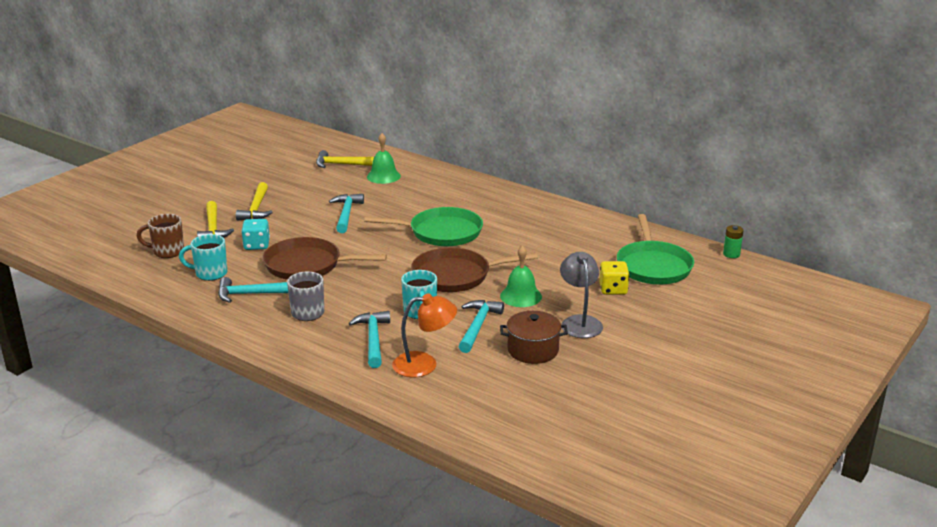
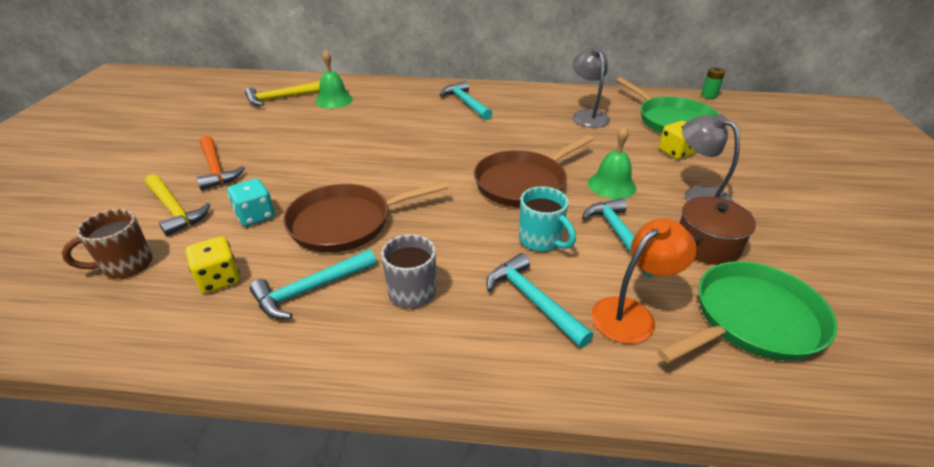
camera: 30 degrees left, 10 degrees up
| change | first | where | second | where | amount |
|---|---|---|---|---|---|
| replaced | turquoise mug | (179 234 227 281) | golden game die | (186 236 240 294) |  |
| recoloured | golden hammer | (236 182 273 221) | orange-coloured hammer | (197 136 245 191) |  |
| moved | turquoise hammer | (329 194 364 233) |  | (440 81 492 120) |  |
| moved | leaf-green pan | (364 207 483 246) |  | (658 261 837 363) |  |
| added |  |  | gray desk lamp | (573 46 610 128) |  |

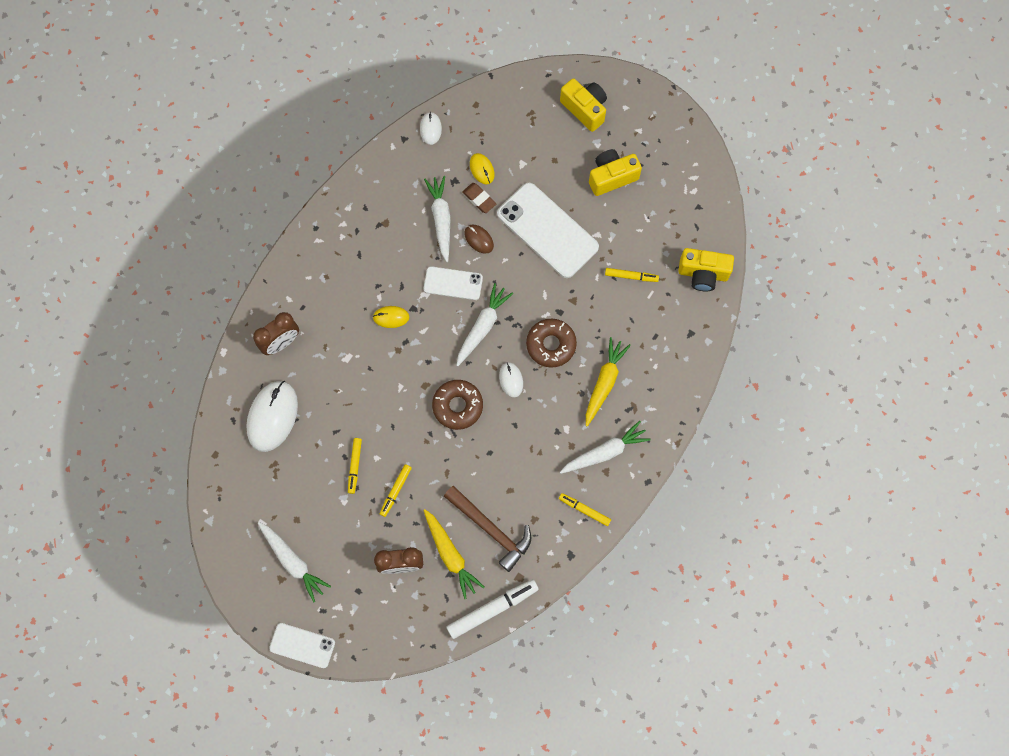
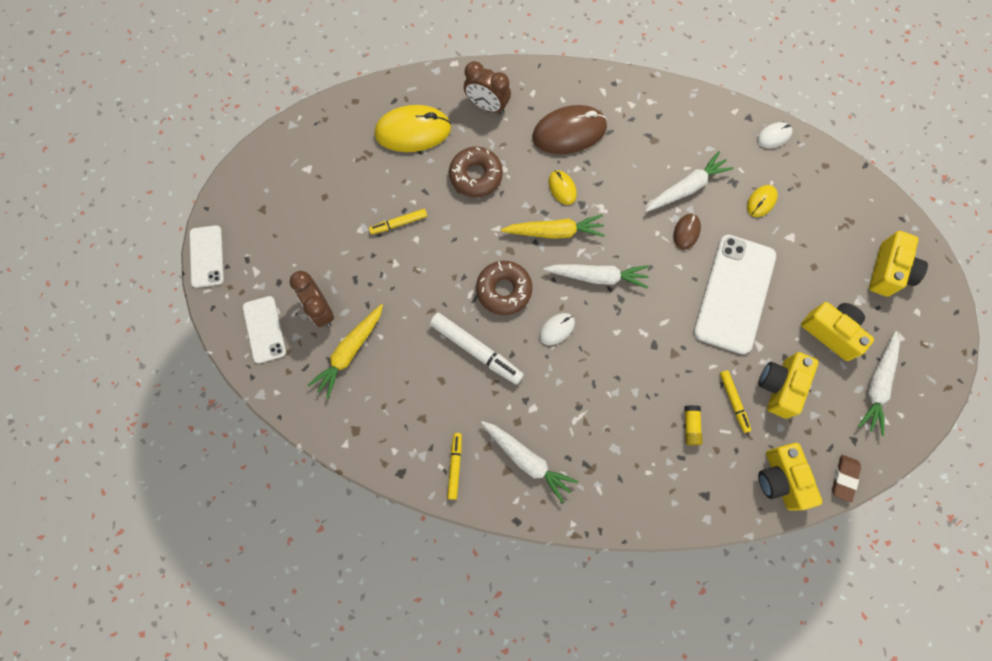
camera: 65 degrees right, 0 degrees up
| change | first | where | second | where | amount |
|---|---|---|---|---|---|
| recoloured | pure white computer mouse | (246 381 298 452) | golden computer mouse | (374 105 451 152) |  |
| moved | pure white toy carrot | (258 522 331 602) |  | (858 331 900 436) |  |
| removed | golden marker pen | (380 464 412 517) |  |  |  |
| moved | pure white smartphone | (424 266 483 300) |  | (243 296 286 364) |  |
| removed | dark brown hammer | (444 486 531 572) |  |  |  |
| moved | pure white marker pen | (447 579 539 639) |  | (430 313 524 385) |  |
| moved | dark brown eraser | (462 183 496 213) |  | (832 455 861 502) |  |
| moved | dark brown glazed donut | (526 319 577 368) |  | (449 147 503 197) |  |
| moved | golden toy carrot | (586 337 631 426) |  | (501 214 605 239) |  |
| added |  |  | dark brown computer mouse | (532 105 607 154) |  |
| added |  |  | golden glue | (684 405 702 446) |  |
| added |  |  | golden compact camera | (758 352 819 419) |  |

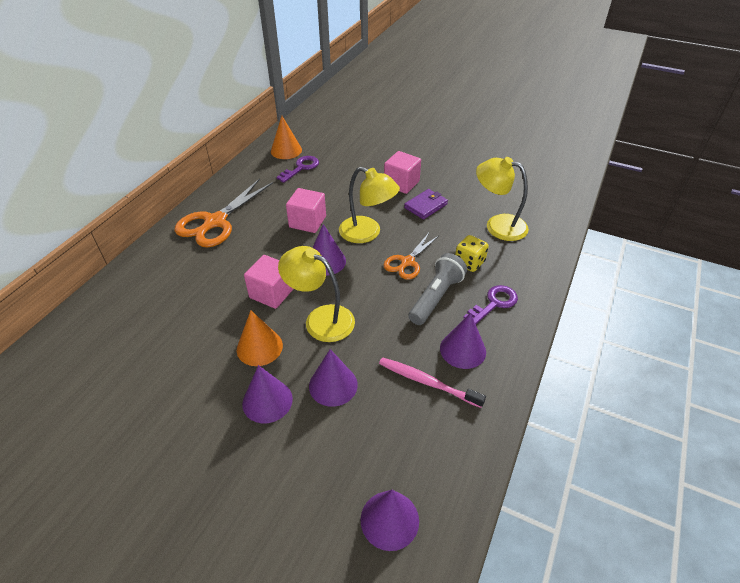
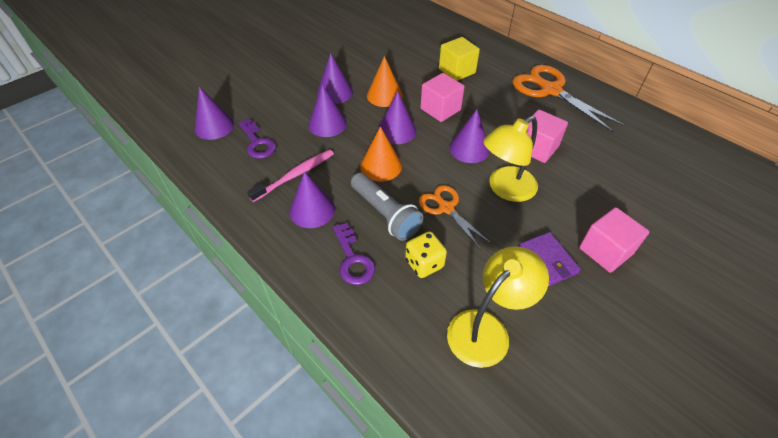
camera: 110 degrees right, 5 degrees up
| change | first | where | second | where | amount |
|---|---|---|---|---|---|
| moved | orange-coloured cone | (271 116 302 159) |  | (360 126 402 182) |  |
| moved | royal purple latchkey | (276 156 319 183) |  | (238 119 276 159) |  |
| replaced | golden desk lamp | (278 246 355 342) | royal purple cone | (378 91 416 144) |  |
| added |  |  | golden block | (439 37 480 81) |  |

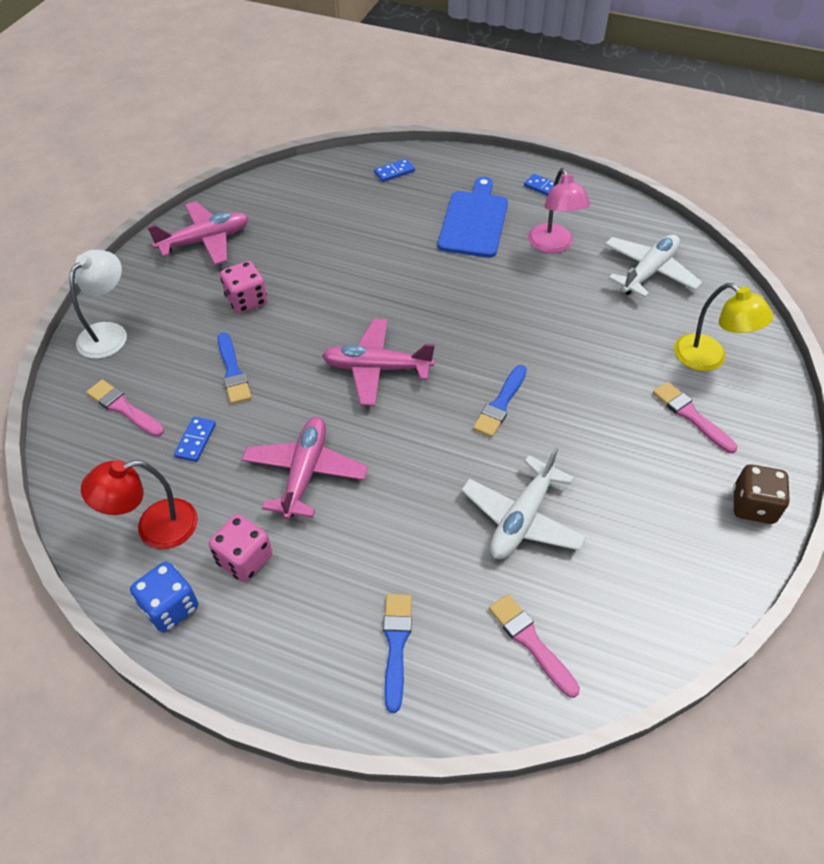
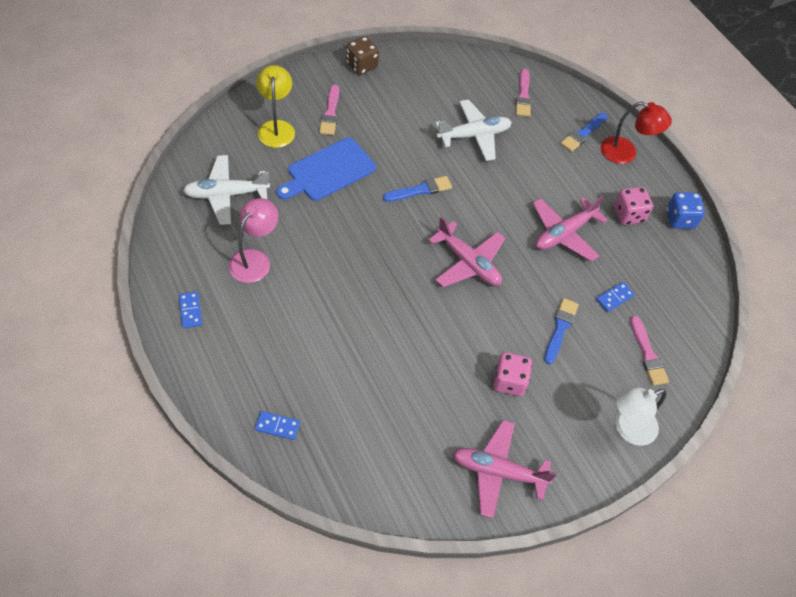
camera: 145 degrees left, 5 degrees up
| change | first | where | second | where | amount |
|---|---|---|---|---|---|
| moved | red desk lamp | (81 460 198 549) |  | (601 102 672 164) |  |
| moved | blue cutting board | (437 177 508 258) |  | (276 138 376 201) |  |

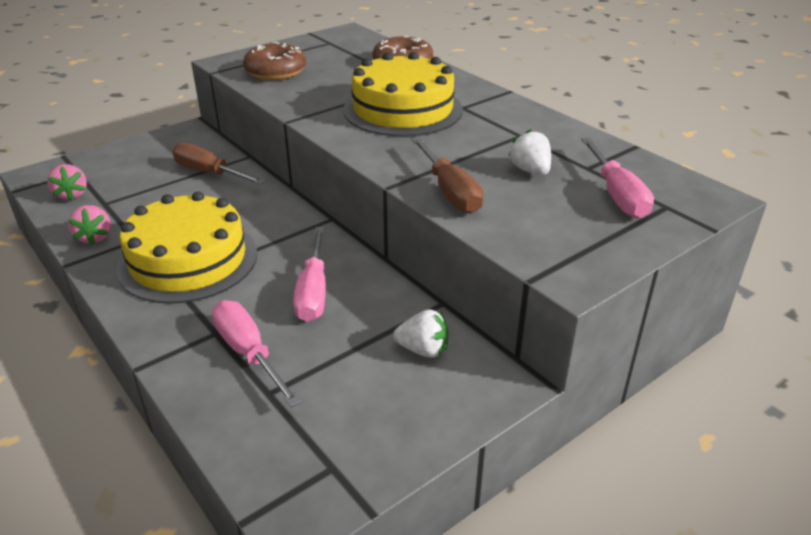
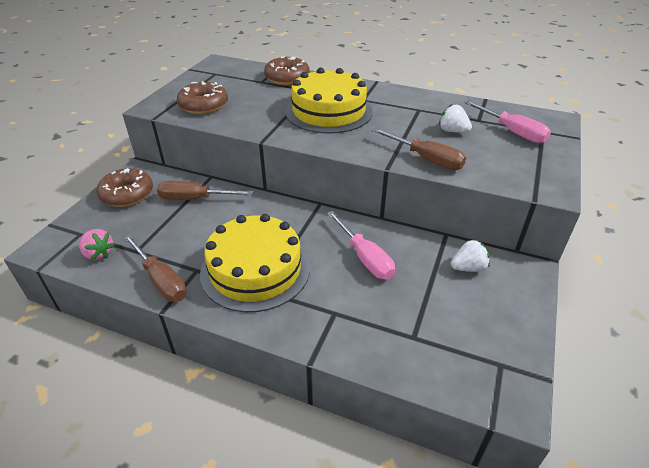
camera: 30 degrees left, 5 degrees up
| change | first | where | second | where | amount |
|---|---|---|---|---|---|
| replaced | pink strawberry | (68 205 111 245) | dark brown hand screwdriver | (123 234 187 302) |  |
| removed | pink hand screwdriver | (212 300 301 407) |  |  |  |
| added |  |  | dark brown glazed donut | (96 168 153 207) |  |

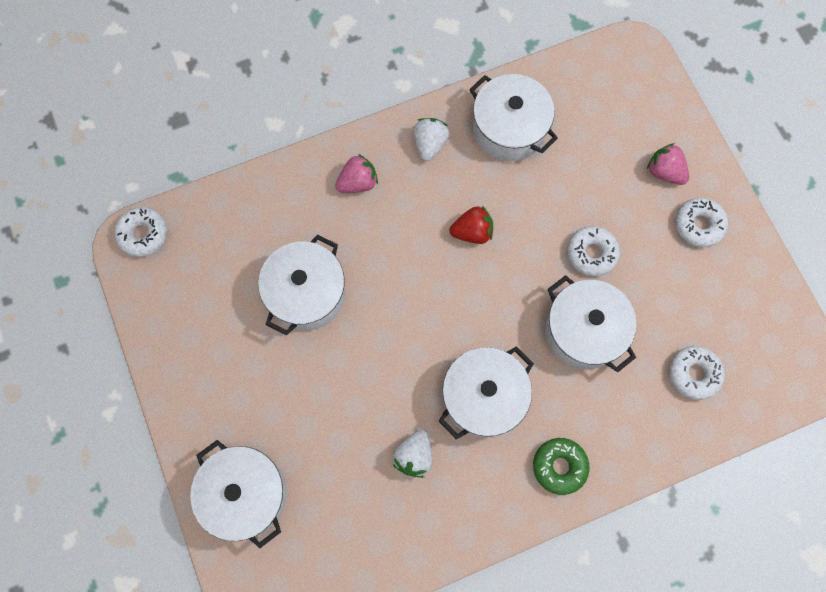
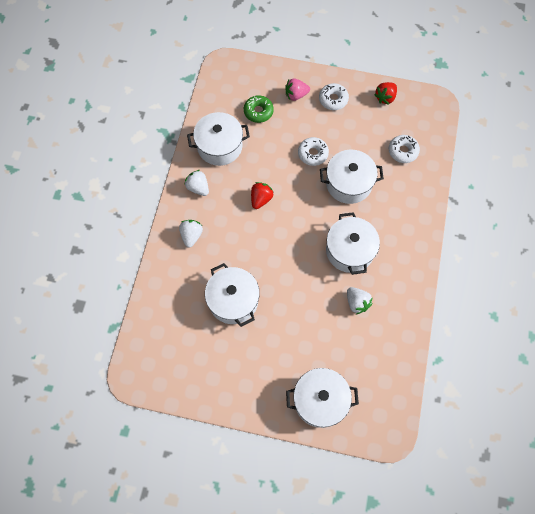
camera: 55 degrees left, 5 degrees down
| change | first | where | second | where | amount |
|---|---|---|---|---|---|
| removed | pure white glazed donut | (114 207 167 257) |  |  |  |
| recoloured | pink strawberry | (335 154 378 193) | pure white strawberry | (179 220 203 248) |  |
| moved | leaf-green glazed donut | (533 438 589 495) |  | (244 95 274 123) |  |
| added |  |  | red strawberry | (374 82 397 105) |  |

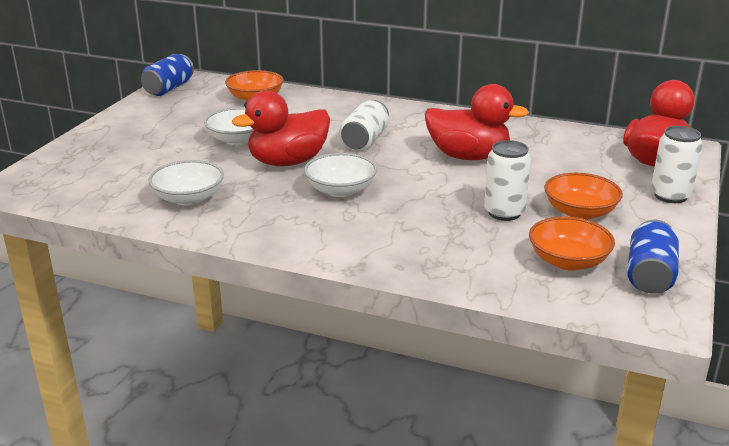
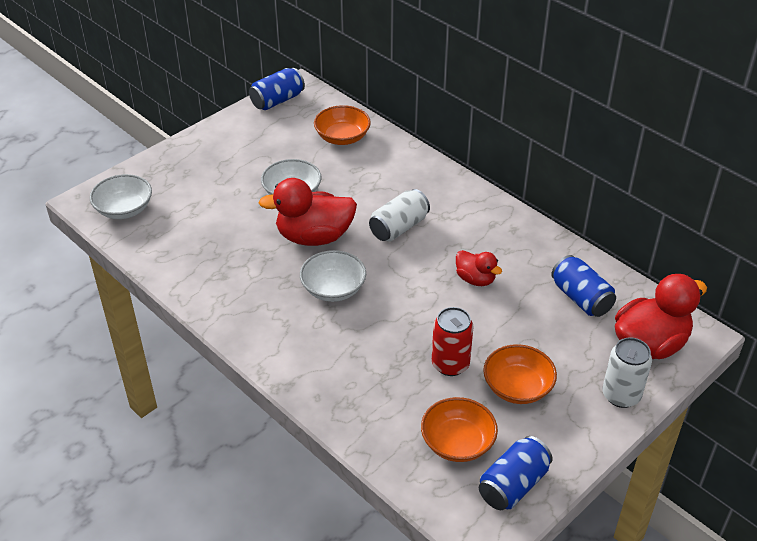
camera: 25 degrees right, 15 degrees up
| change | first | where | second | where | amount |
|---|---|---|---|---|---|
| moved | pure white bowl | (148 160 224 206) |  | (90 174 152 219) |  |
| resized | red duck | (425 84 529 160) |  | (456 250 502 286) | x0.54 |
| recoloured | pure white can | (484 140 531 221) | red can | (432 307 473 376) |  |
| added |  |  | blue can | (551 255 616 317) |  |

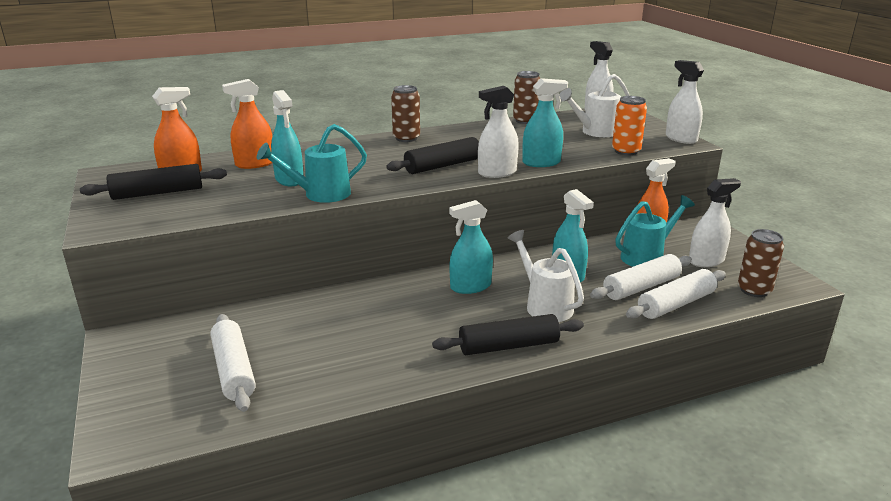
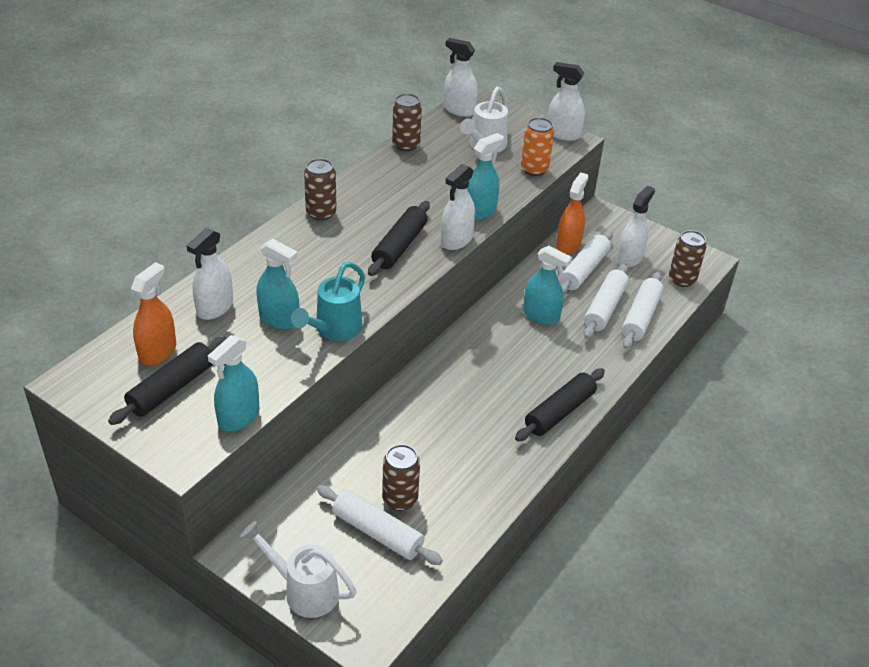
camera: 35 degrees left, 15 degrees up
| change | first | where | second | where | amount |
|---|---|---|---|---|---|
| recoloured | orange-coloured spray bottle | (222 79 272 169) | pure white spray bottle | (187 228 233 320) |  |
| moved | turquoise spray bottle | (449 200 493 294) |  | (208 335 260 432) |  |
| moved | pure white watering can | (508 230 584 322) |  | (240 521 357 618) |  |
| replaced | turquoise watering can | (615 195 695 267) | pure white rolling pin | (560 231 613 295) |  |
| added |  |  | dark brown can | (382 444 420 511) |  |

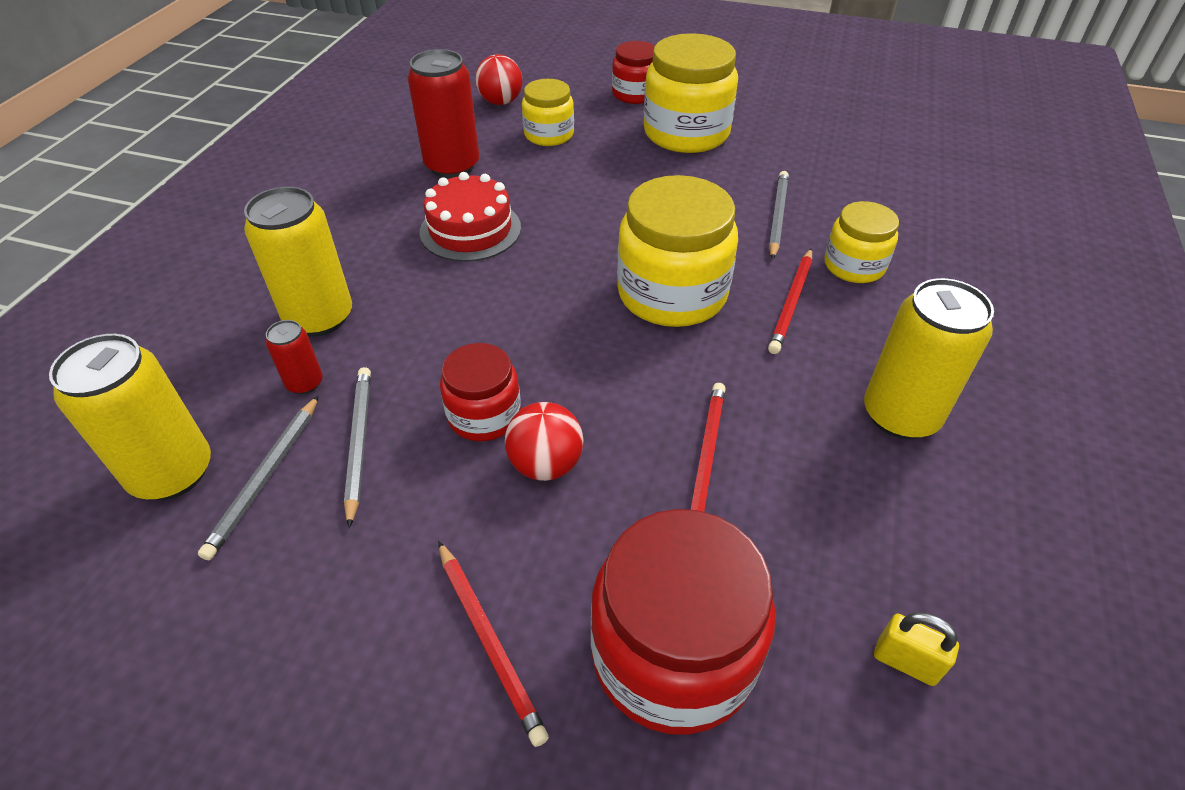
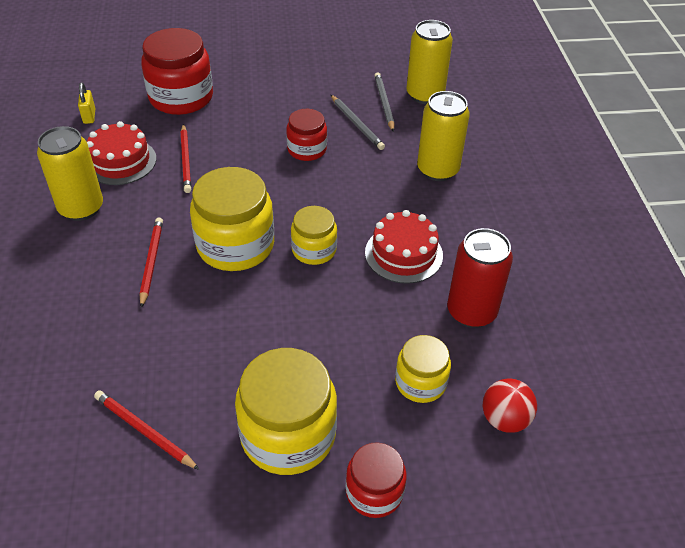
camera: 155 degrees right, 0 degrees up
| change | first | where | second | where | amount |
|---|---|---|---|---|---|
| removed | red can | (266 320 323 394) |  |  |  |
| moved | red wooden pencil | (438 541 549 747) |  | (94 390 200 470) |  |
| removed | red ball | (505 402 584 481) |  |  |  |
| removed | gray wooden pencil | (769 171 789 260) |  |  |  |
| moved | golden jar | (824 201 899 283) |  | (291 206 337 265) |  |
| turned | golden padlock | (874 612 959 686) |  | (78 82 95 124) | 75 degrees clockwise |
| added |  |  | red gateau | (87 121 156 185) |  |

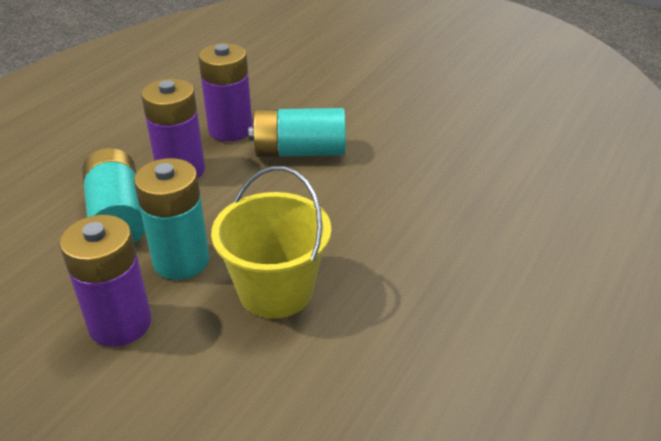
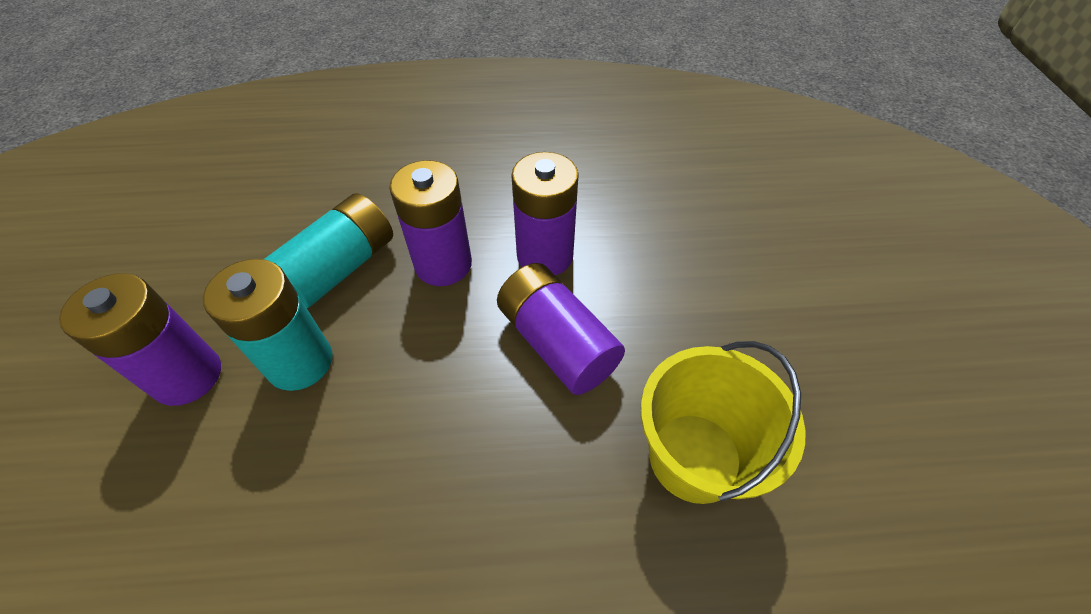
camera: 55 degrees right, 15 degrees up
| change | first | where | second | where | amount |
|---|---|---|---|---|---|
| moved | golden bucket | (211 166 331 318) |  | (641 341 805 504) |  |
| recoloured | turquoise power cell | (249 108 346 157) | royal purple power cell | (497 263 625 395) |  |

